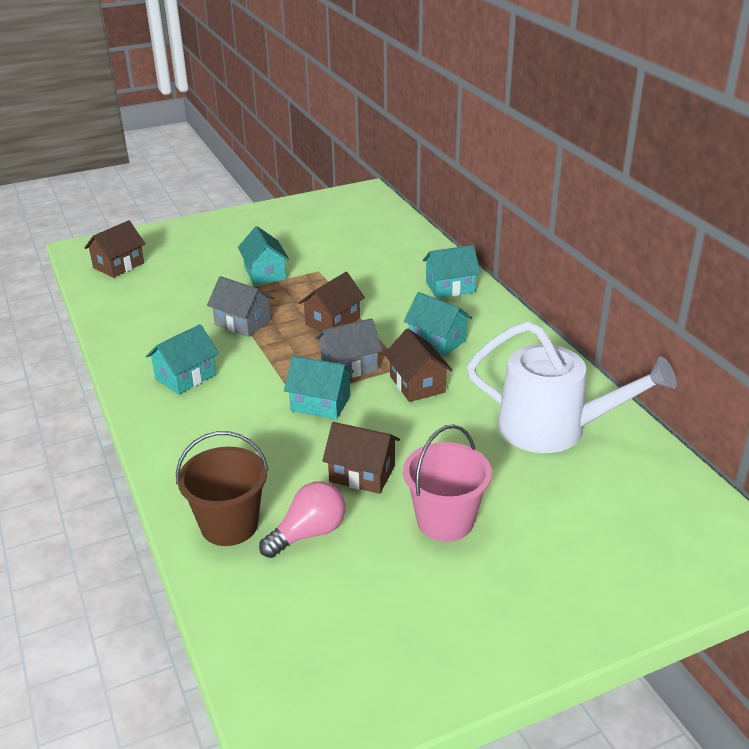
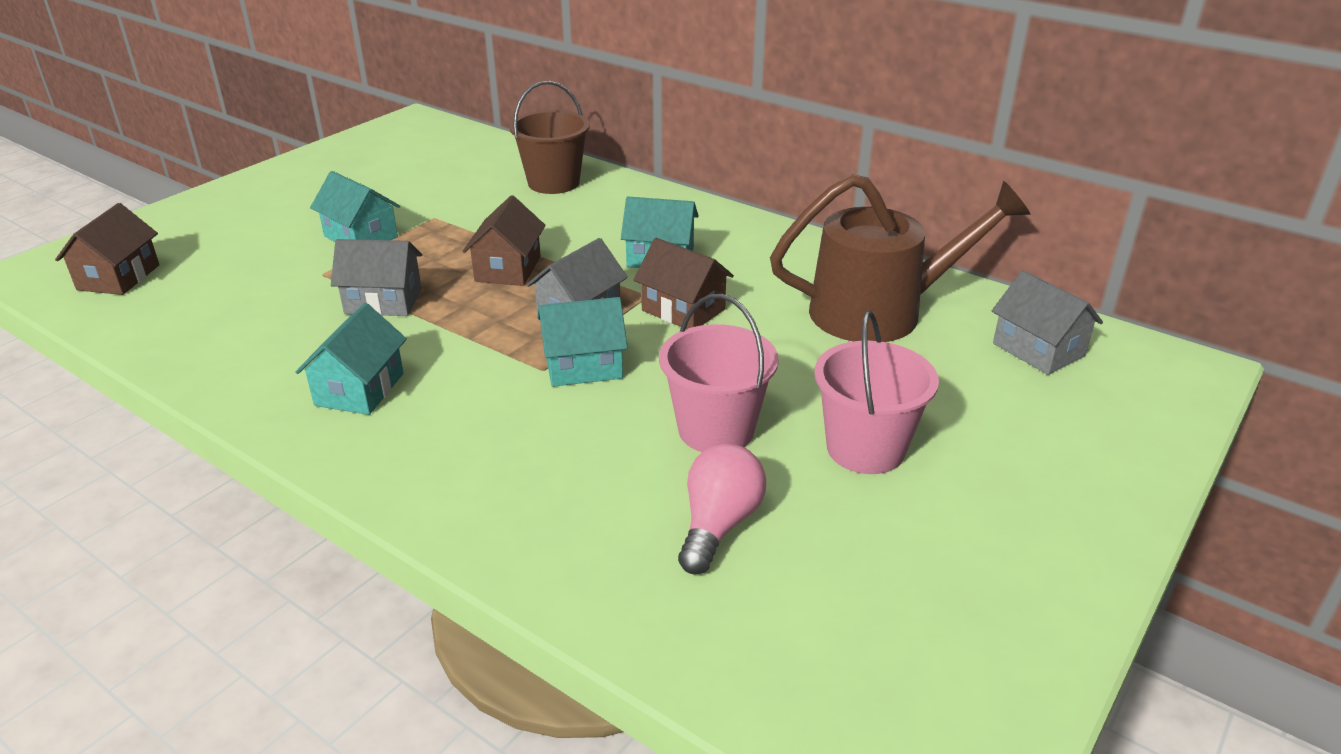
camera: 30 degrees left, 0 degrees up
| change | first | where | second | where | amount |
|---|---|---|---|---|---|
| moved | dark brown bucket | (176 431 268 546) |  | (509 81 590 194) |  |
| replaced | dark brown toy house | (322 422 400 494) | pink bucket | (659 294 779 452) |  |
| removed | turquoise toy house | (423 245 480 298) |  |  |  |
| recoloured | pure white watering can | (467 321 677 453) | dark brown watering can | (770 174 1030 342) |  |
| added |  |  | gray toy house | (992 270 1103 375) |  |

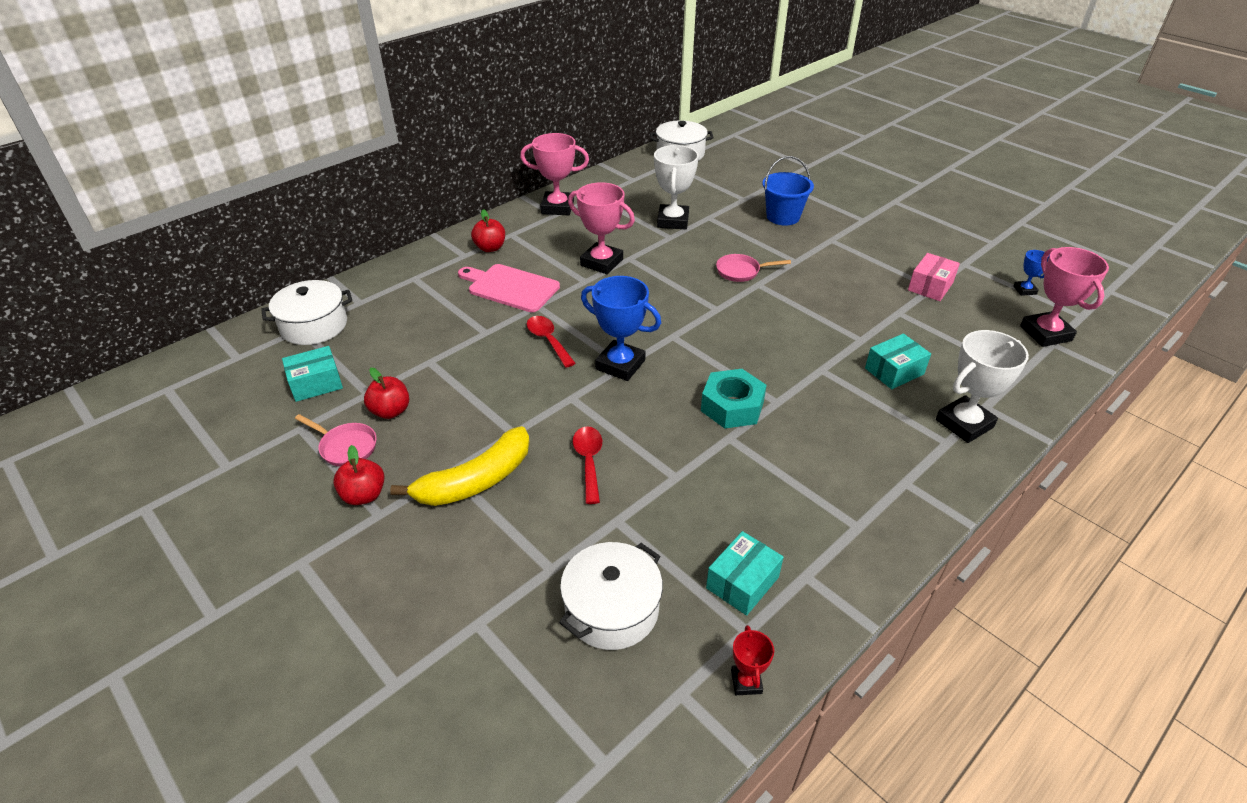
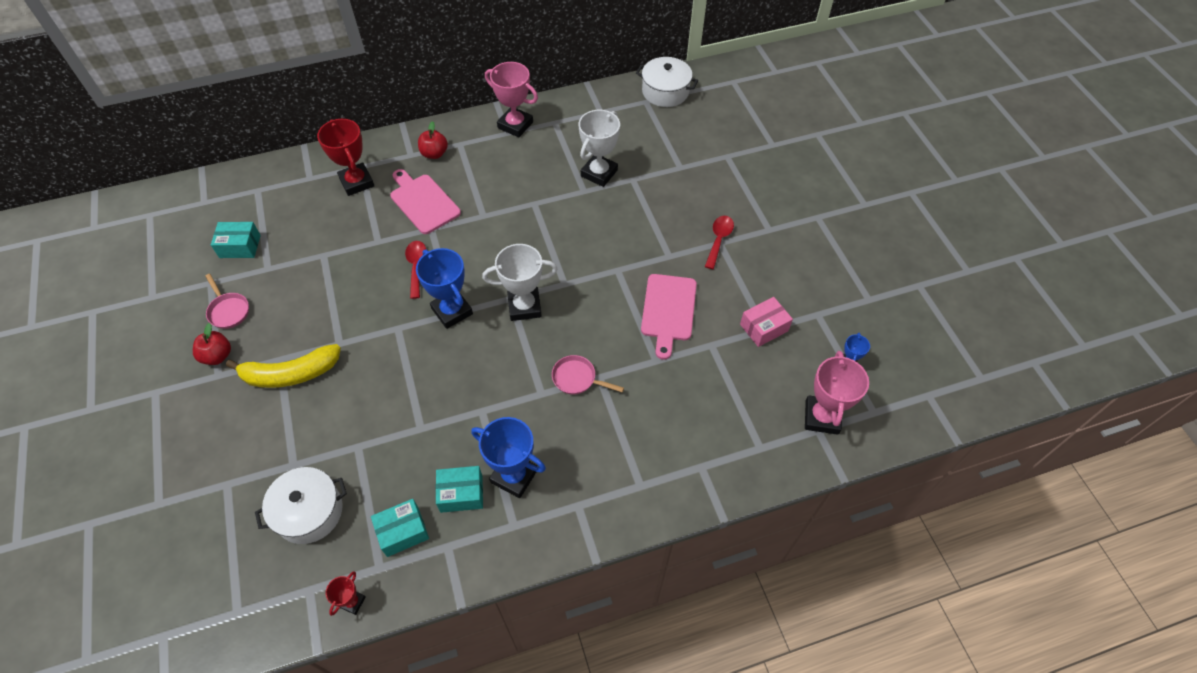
camera: 25 degrees right, 15 degrees up
| change | first | where | second | where | amount |
|---|---|---|---|---|---|
| removed | pure white pot | (261 280 352 345) |  |  |  |
| removed | red apple fruit | (364 368 409 419) |  |  |  |
| removed | pink trophy | (568 182 635 274) |  |  |  |
| moved | red spoon | (573 426 602 504) |  | (705 216 734 269) |  |
| removed | turquoise nut | (701 369 767 429) |  |  |  |
| moved | pink pan | (716 254 791 282) |  | (552 355 624 395) |  |
| removed | blue bucket | (762 156 814 226) |  |  |  |
| moved | turquoise package | (865 334 931 389) |  | (436 466 483 513) |  |
| moved | pure white trophy | (936 330 1029 443) |  | (482 244 558 321) |  |
| added |  |  | red trophy | (317 119 374 196) |  |
| added |  |  | blue trophy | (471 417 546 498) |  |
| added |  |  | pink cutting board | (641 274 697 360) |  |

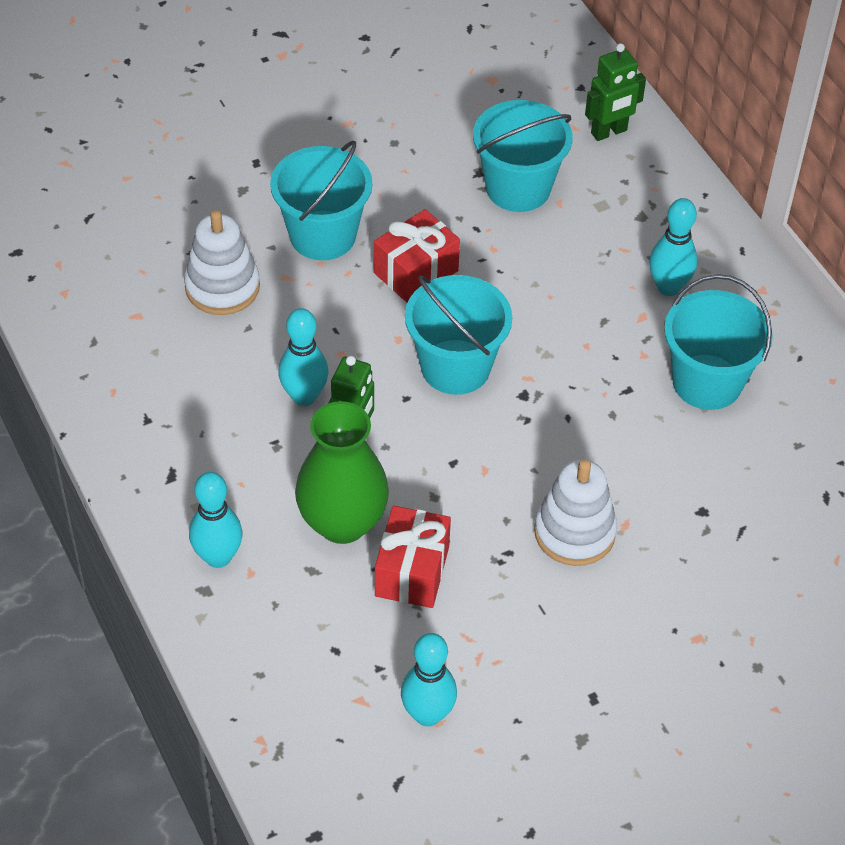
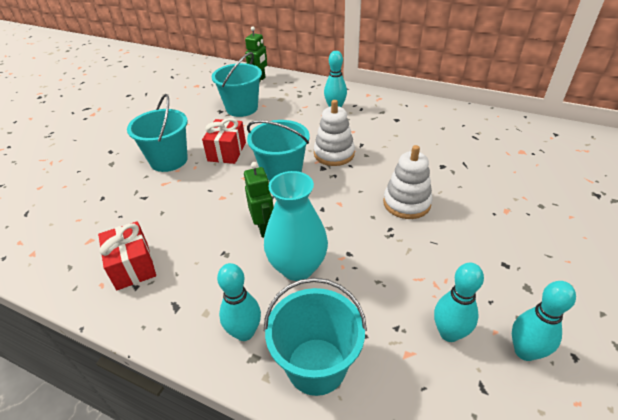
camera: 35 degrees left, 10 degrees down
| change | first | where | second | where | amount |
|---|---|---|---|---|---|
| moved | pure white ring stacker | (184 210 260 315) |  | (314 100 355 166) |  |
| moved | turquoise bowling pin | (278 308 329 406) |  | (512 281 576 361) |  |
| recoloured | leaf-green tall vase | (295 401 389 544) | turquoise tall vase | (264 171 328 281) |  |
| moved | red wrapped gift | (375 506 451 608) |  | (98 221 156 290) |  |
| moved | turquoise bucket | (664 274 773 410) |  | (264 278 367 396) |  |

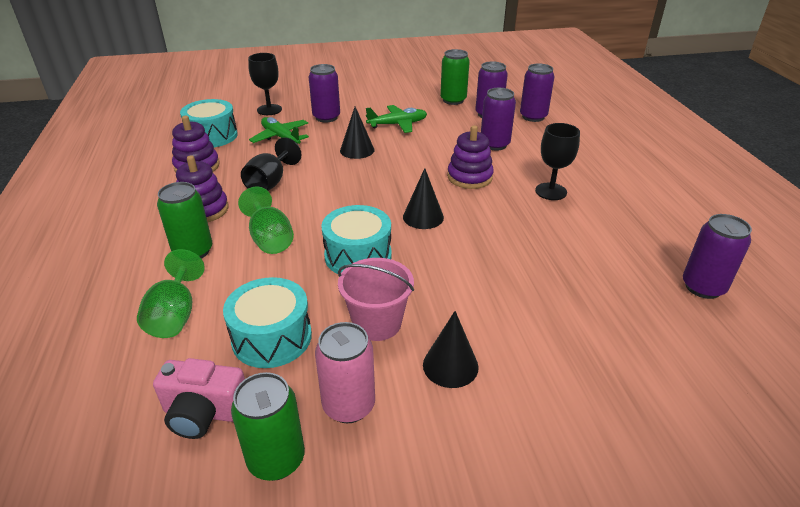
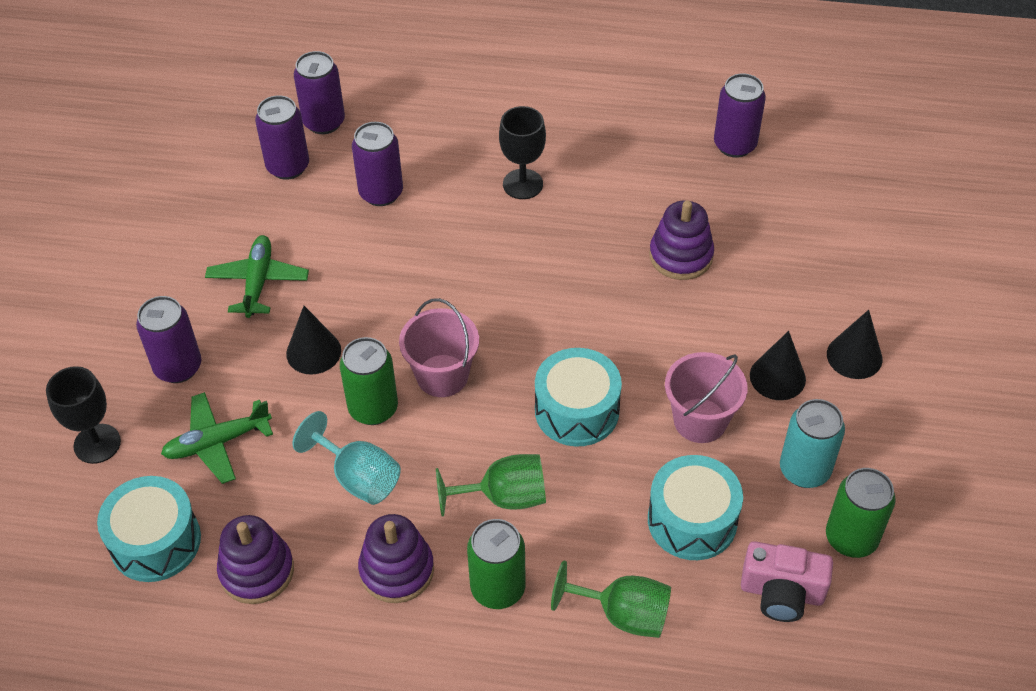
camera: 70 degrees left, 15 degrees up
| change | first | where | second | where | amount |
|---|---|---|---|---|---|
| turned | pink compact camera | (153 358 245 439) |  | (741 541 833 622) | 75 degrees clockwise |
| recoloured | ebony chalice | (241 137 301 191) | turquoise chalice | (293 411 401 505) |  |
| recoloured | pink can | (315 322 375 423) | turquoise can | (780 399 845 488) |  |
| moved | ebony cone | (403 168 444 229) |  | (827 310 883 379) |  |
| moved | leaf-green can | (440 49 470 105) |  | (340 337 398 425) |  |
| moved | royal purple ring stacker | (447 125 494 189) |  | (649 200 714 280) |  |
| added |  |  | pink bucket | (399 298 479 397) |  |

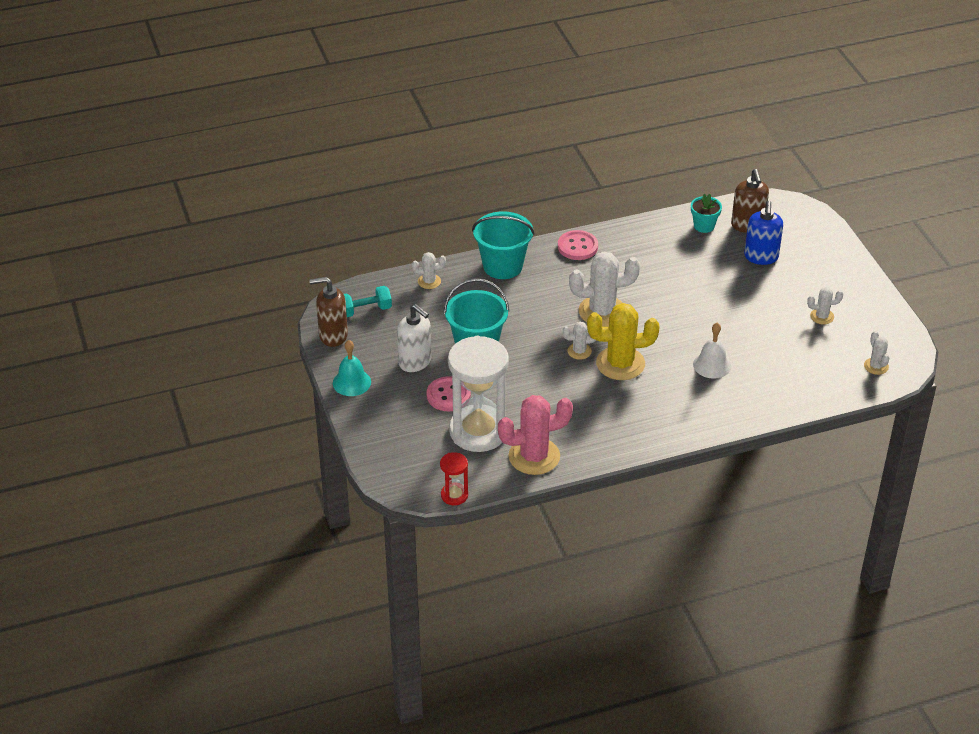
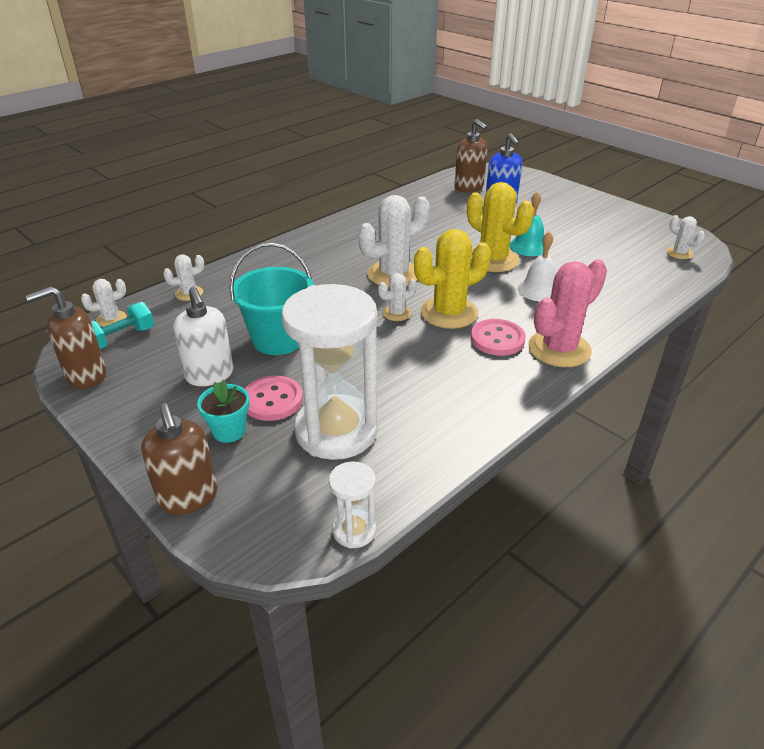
camera: 25 degrees left, 5 degrees down
| change | first | where | second | where | amount |
|---|---|---|---|---|---|
| moved | turquoise school bell | (333 340 371 396) |  | (510 191 544 256) |  |
| turned | pure white soap pump | (397 304 432 372) |  | (173 287 234 386) | 45 degrees clockwise |
| recoloured | red hourglass | (440 452 468 505) | pure white hourglass | (329 461 376 548) |  |
| removed | turquoise bucket | (472 211 535 279) |  |  |  |
| moved | pink prickly plant | (498 395 573 475) |  | (528 259 607 367) |  |
| moved | pink button | (558 230 598 260) |  | (471 319 526 356) |  |
| moved | turquoise plant pot | (691 194 722 233) |  | (197 380 249 443) |  |
| moved | pure white prickly plant | (807 287 843 324) |  | (81 279 127 327) |  |
| added |  |  | dark brown soap pump | (141 403 218 515) |  |
| added |  |  | golden prickly plant | (467 182 534 272) |  |

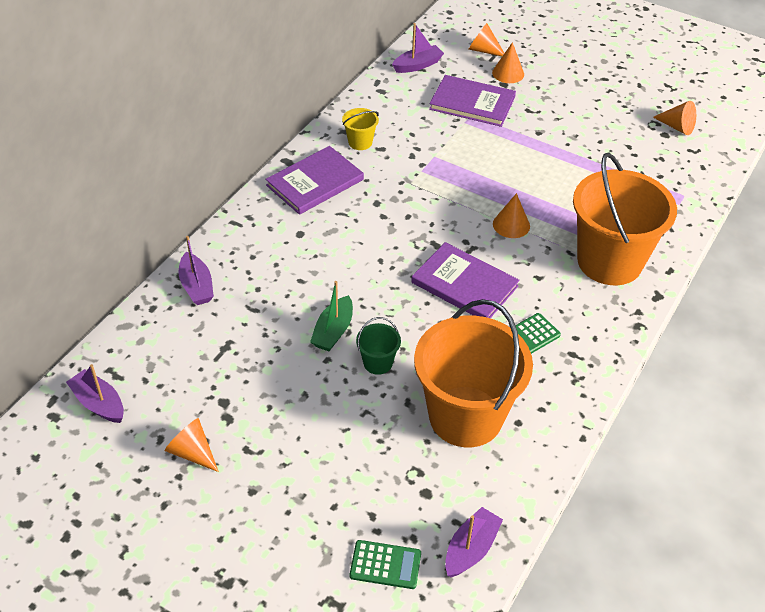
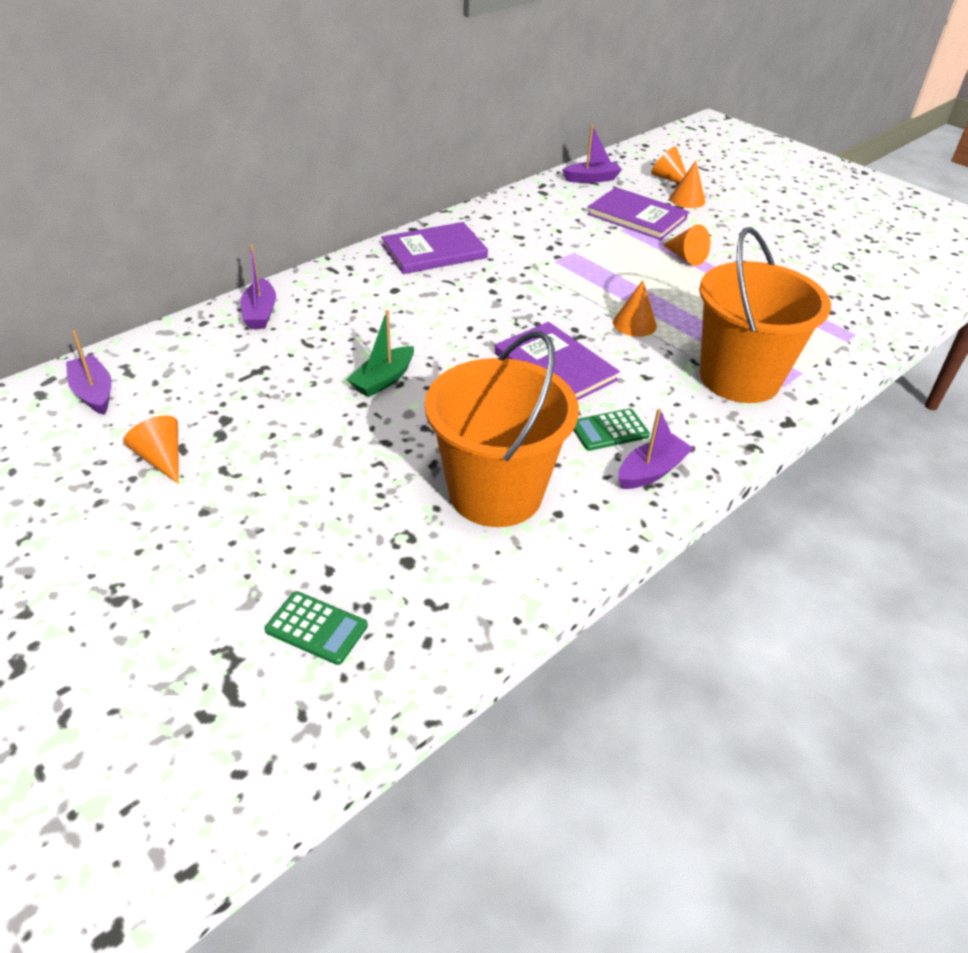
camera: 15 degrees right, 5 degrees down
| change | first | where | second | where | amount |
|---|---|---|---|---|---|
| removed | golden bucket | (342 108 379 150) |  |  |  |
| removed | leaf-green bucket | (356 317 401 375) |  |  |  |
| moved | royal purple sailboat | (445 507 503 577) |  | (619 409 693 489) |  |
| moved | orange-coloured cone | (653 101 696 135) |  | (663 224 710 266) |  |

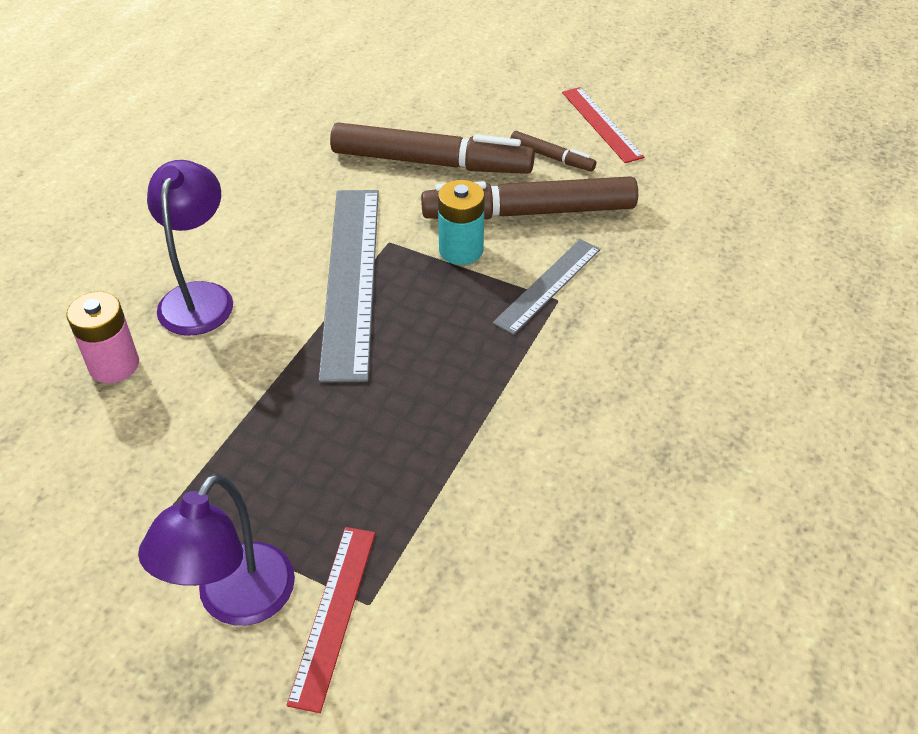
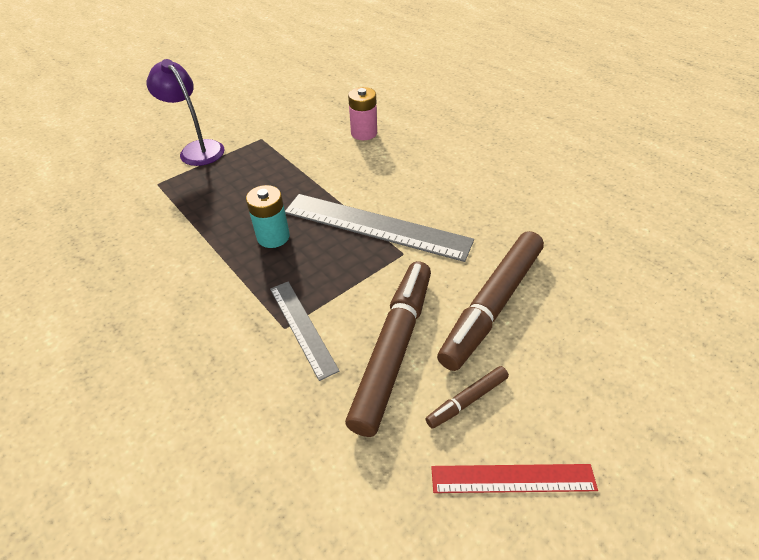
camera: 115 degrees right, 0 degrees up
| change | first | where | second | where | amount |
|---|---|---|---|---|---|
| removed | royal purple desk lamp | (147 160 233 336) |  |  |  |
| removed | red straightedge | (287 527 375 713) |  |  |  |
| moved | turquoise power cell | (438 180 485 265) |  | (246 185 290 248) |  |

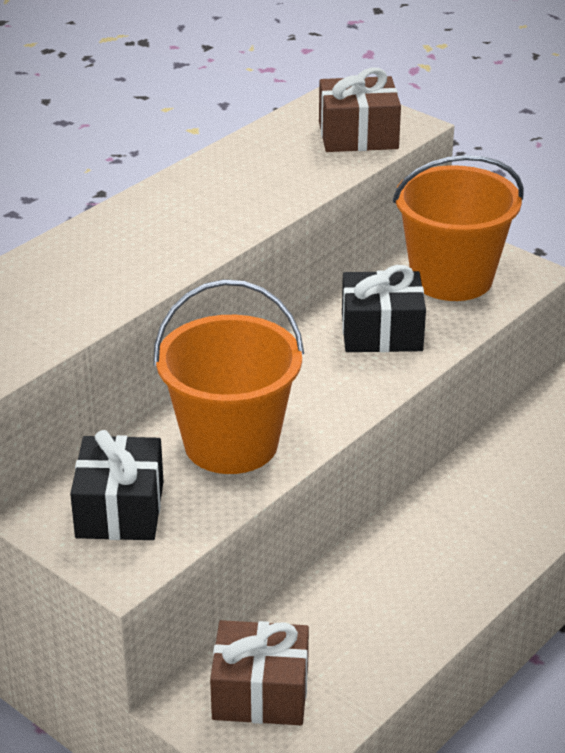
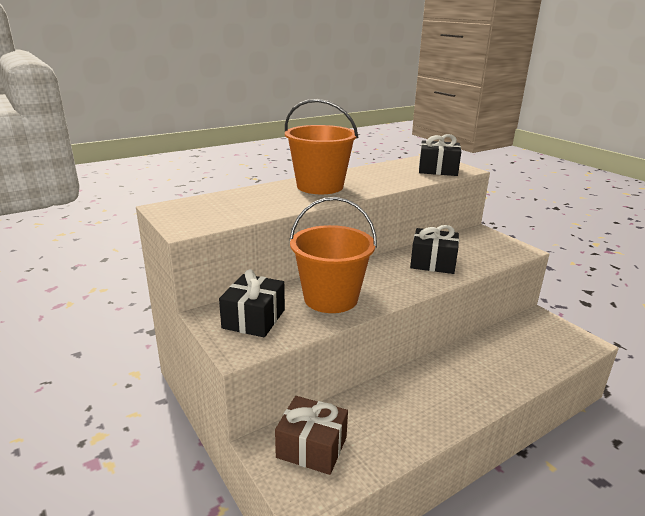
camera: 15 degrees right, 10 degrees down
| change | first | where | second | where | amount |
|---|---|---|---|---|---|
| recoloured | dark brown wrapped gift | (319 67 401 152) | ebony wrapped gift | (419 134 461 176) |  |
| moved | orange-coloured bucket | (393 155 524 301) |  | (285 99 358 194) |  |

